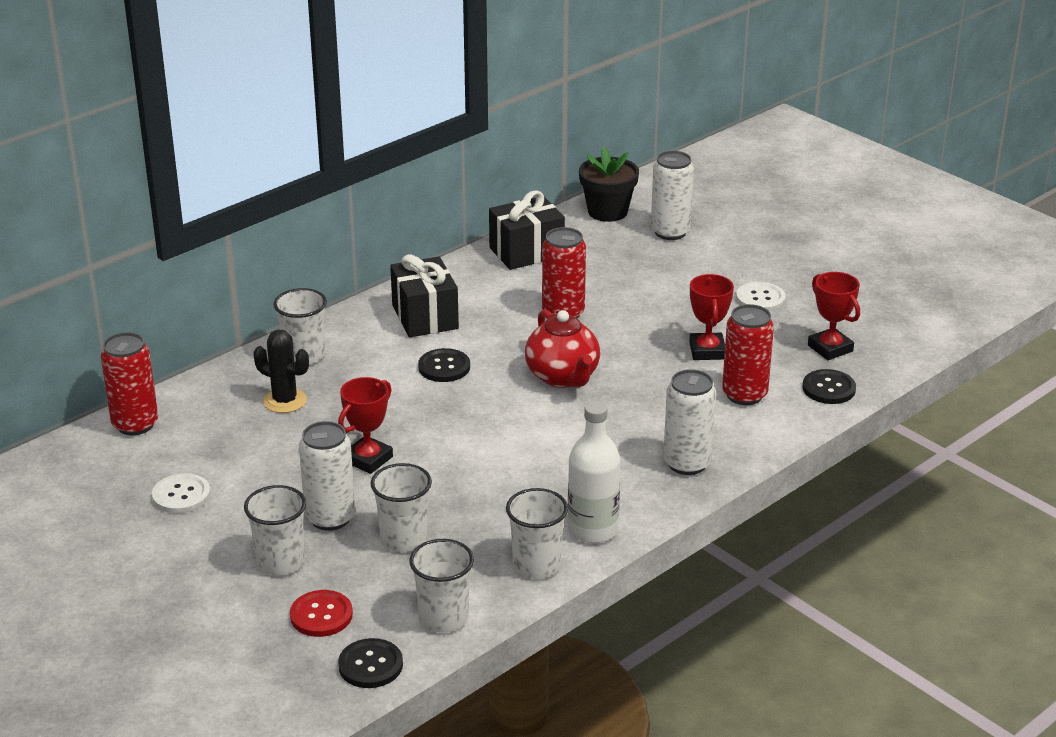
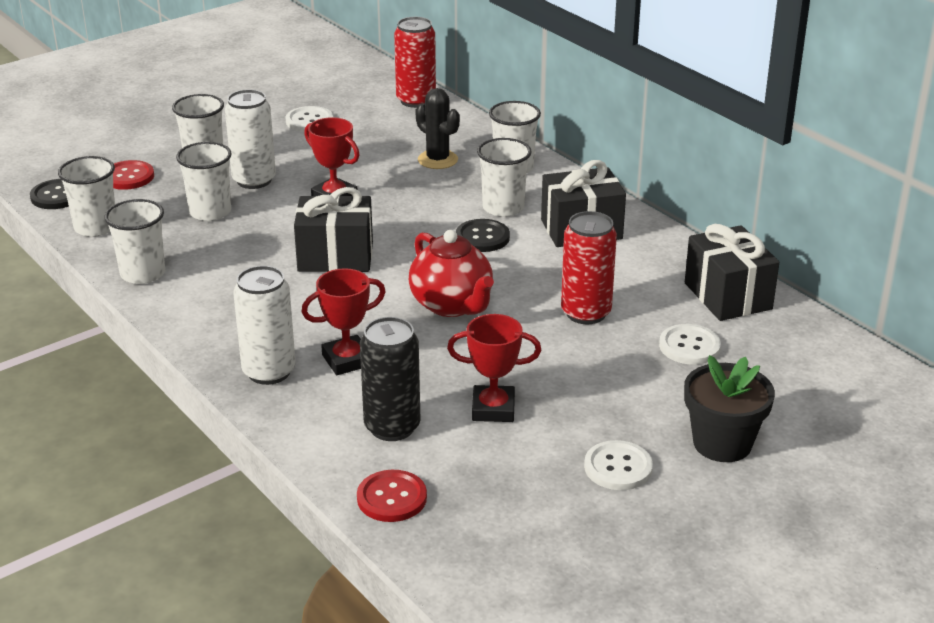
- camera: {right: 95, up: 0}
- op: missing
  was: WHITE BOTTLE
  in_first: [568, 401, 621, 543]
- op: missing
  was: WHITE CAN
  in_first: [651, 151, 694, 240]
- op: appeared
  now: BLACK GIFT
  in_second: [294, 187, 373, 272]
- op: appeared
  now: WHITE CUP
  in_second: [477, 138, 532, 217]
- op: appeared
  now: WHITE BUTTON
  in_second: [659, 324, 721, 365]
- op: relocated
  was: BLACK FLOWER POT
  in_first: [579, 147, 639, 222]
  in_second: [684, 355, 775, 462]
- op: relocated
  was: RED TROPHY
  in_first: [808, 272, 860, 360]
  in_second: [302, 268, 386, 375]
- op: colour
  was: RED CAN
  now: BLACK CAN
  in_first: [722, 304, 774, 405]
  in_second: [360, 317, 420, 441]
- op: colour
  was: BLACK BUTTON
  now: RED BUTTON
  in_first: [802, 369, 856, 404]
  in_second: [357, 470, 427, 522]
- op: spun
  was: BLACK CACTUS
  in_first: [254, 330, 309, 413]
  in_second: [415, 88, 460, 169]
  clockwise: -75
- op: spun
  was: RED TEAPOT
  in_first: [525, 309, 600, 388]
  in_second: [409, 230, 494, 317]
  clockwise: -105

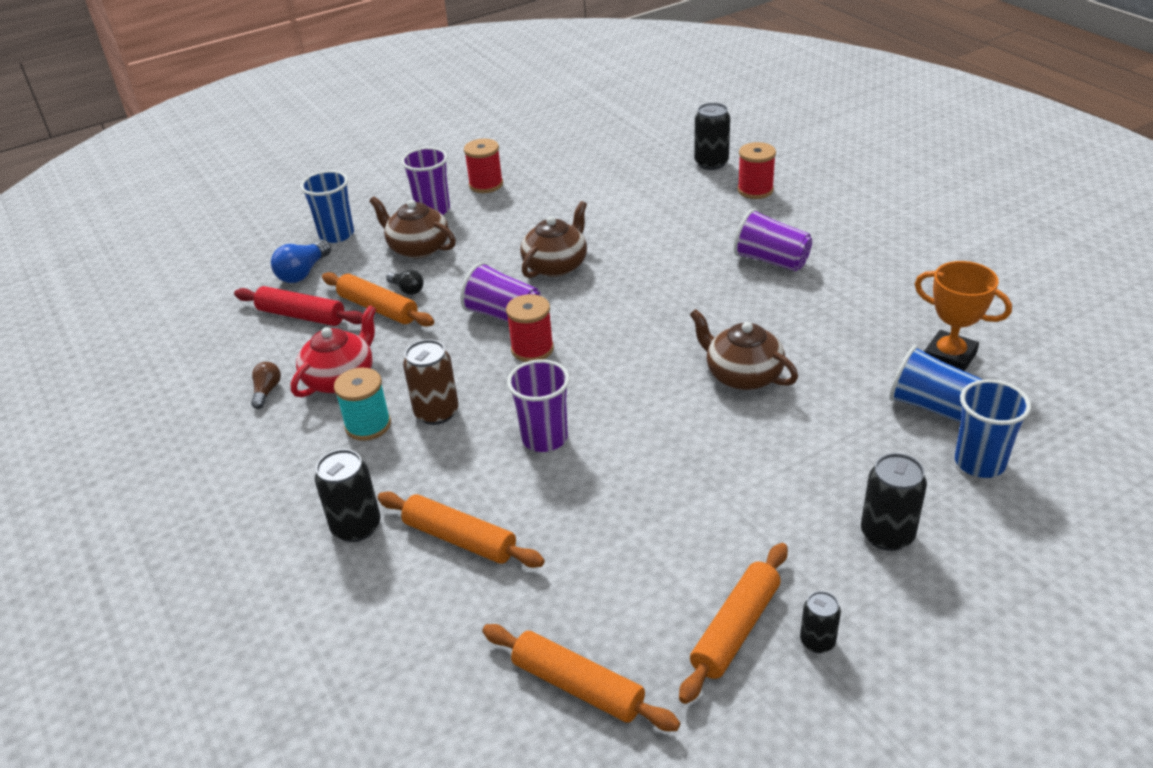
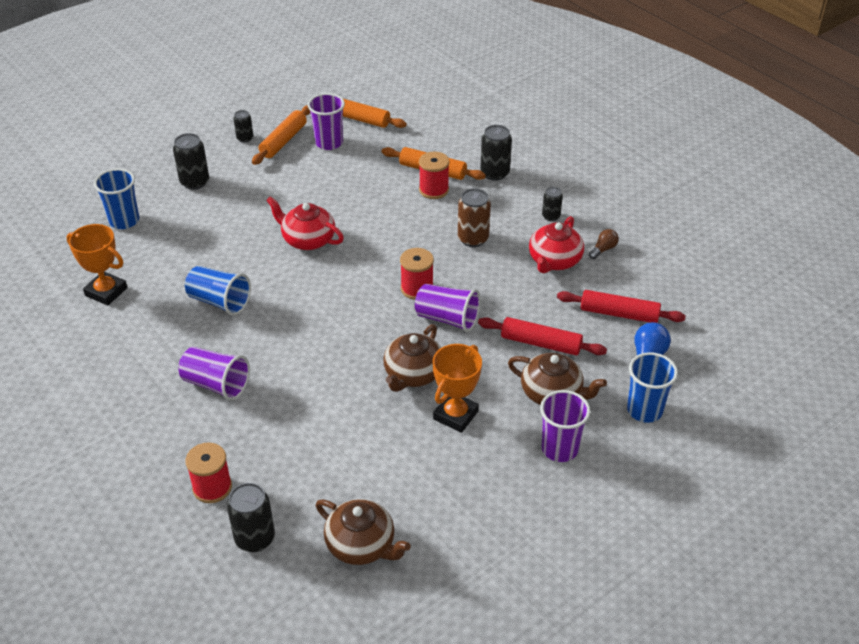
- camera: {right: 170, up: 5}
- op: missing
  was: ORANGE ROLLING PIN
  in_first: [322, 272, 434, 327]
- op: missing
  was: TURQUOISE SPOOL
  in_first: [334, 368, 391, 441]
- op: appeared
  now: RED TEAPOT
  in_second: [266, 196, 344, 250]
- op: appeared
  now: ORANGE TROPHY
  in_second: [433, 344, 482, 433]
- op: appeared
  now: BLACK CAN
  in_second: [542, 187, 563, 221]
- op: relocated
  was: RED SPOOL
  in_first: [464, 139, 503, 193]
  in_second: [419, 152, 449, 199]
- op: relocated
  was: PURPLE CUP
  in_first: [507, 359, 570, 452]
  in_second: [308, 93, 345, 150]
- op: relocated
  was: BROWN TEAPOT
  in_first: [690, 309, 798, 390]
  in_second: [316, 499, 411, 565]
- op: relocated
  was: BLUE CUP
  in_first: [889, 345, 983, 422]
  in_second: [185, 266, 251, 315]
- op: exchanged
  was: BLACK LIGHT BULB
  now: RED ROLLING PIN
  in_first: [386, 270, 424, 295]
  in_second: [478, 317, 607, 355]
- op: spun
  was: BROWN LIGHT BULB
  in_first: [251, 362, 281, 409]
  in_second: [589, 229, 619, 259]
  clockwise: -135

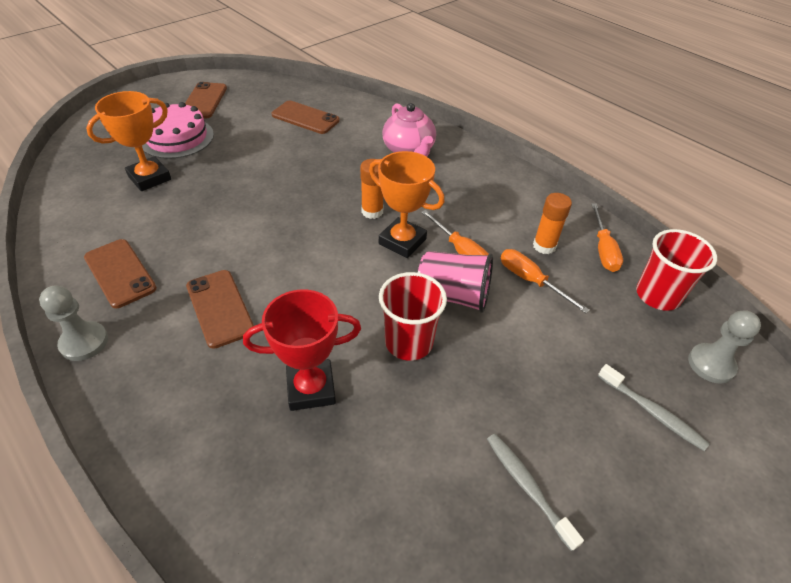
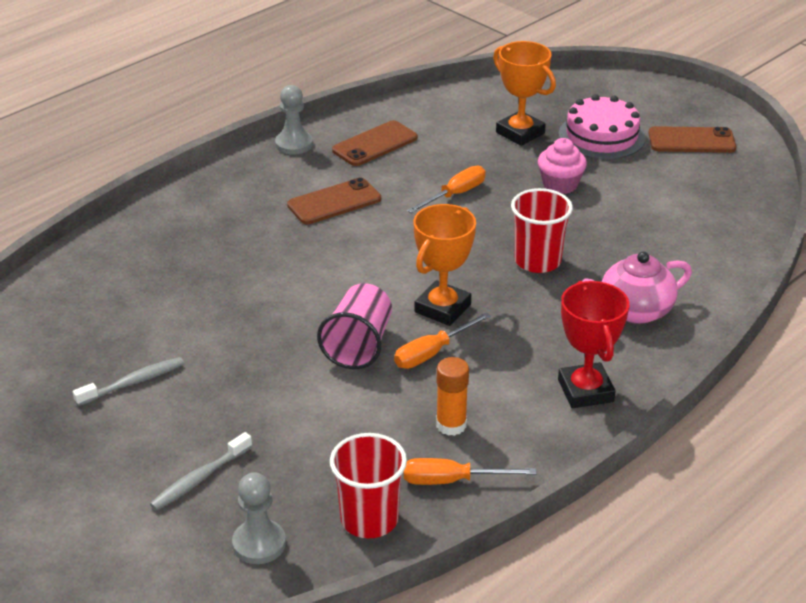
- camera: {right: 90, up: -10}
- op: missing
  was: BROWN PHONE
  in_first: [272, 101, 340, 134]
- op: missing
  was: ORANGE GLUE STICK
  in_first: [360, 159, 383, 219]
- op: appeared
  now: PINK CUPCAKE
  in_second: [538, 138, 587, 194]
- op: relocated
  was: RED TROPHY
  in_first: [243, 289, 361, 411]
  in_second: [558, 281, 629, 408]
- op: relocated
  was: RED CUP
  in_first: [379, 272, 447, 361]
  in_second: [511, 188, 573, 273]
- op: relocated
  was: ORANGE SCREWDRIVER
  in_first: [501, 249, 590, 313]
  in_second: [407, 166, 486, 213]

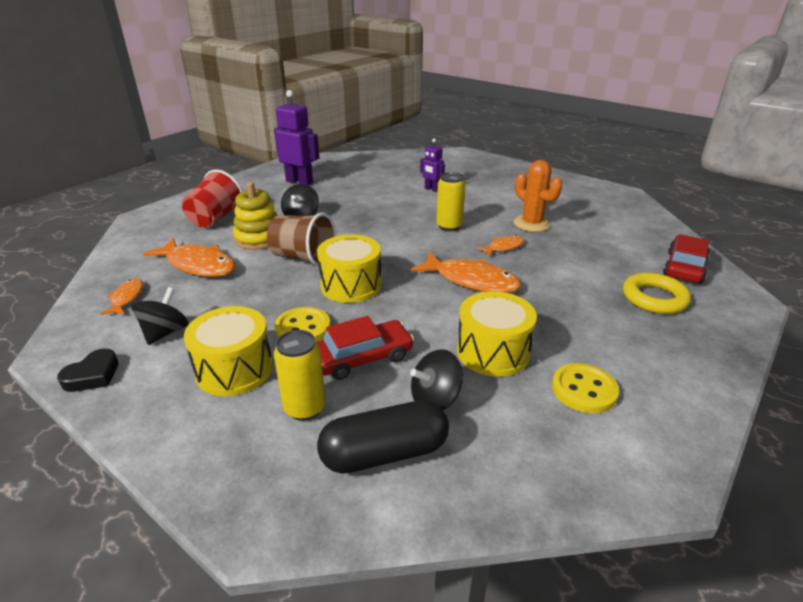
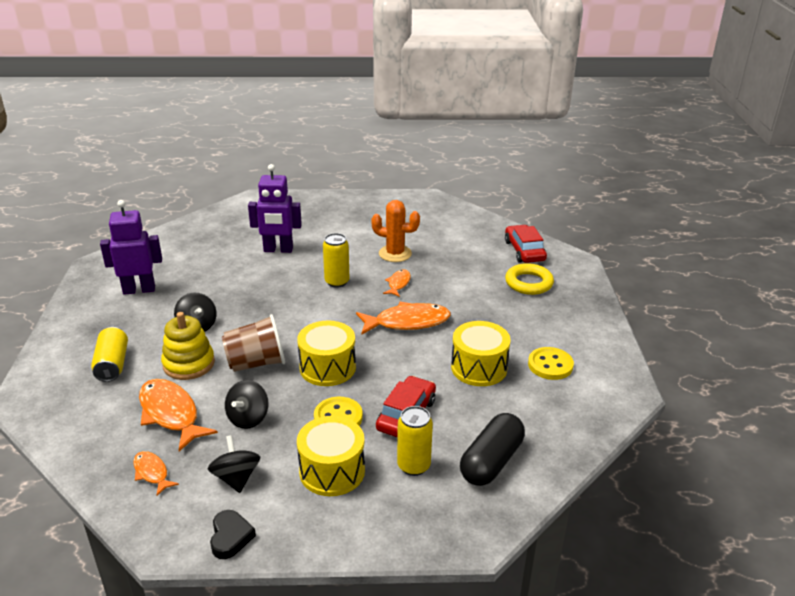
- camera: {right: -40, up: 0}
- op: relocated
  was: BLACK SPINNING TOP
  in_first: [410, 349, 463, 410]
  in_second: [225, 380, 269, 429]
- op: exchanged
  was: RED CUP
  now: YELLOW CAN
  in_first: [181, 169, 243, 228]
  in_second: [91, 327, 128, 382]
- op: spun
  was: ORANGE FISH
  in_first: [143, 238, 235, 277]
  in_second: [139, 379, 218, 451]
  clockwise: -120
- op: size
  was: PURPLE ROBOT
  in_first: [420, 139, 445, 192]
  in_second: [248, 164, 302, 253]
  ratio: 1.77

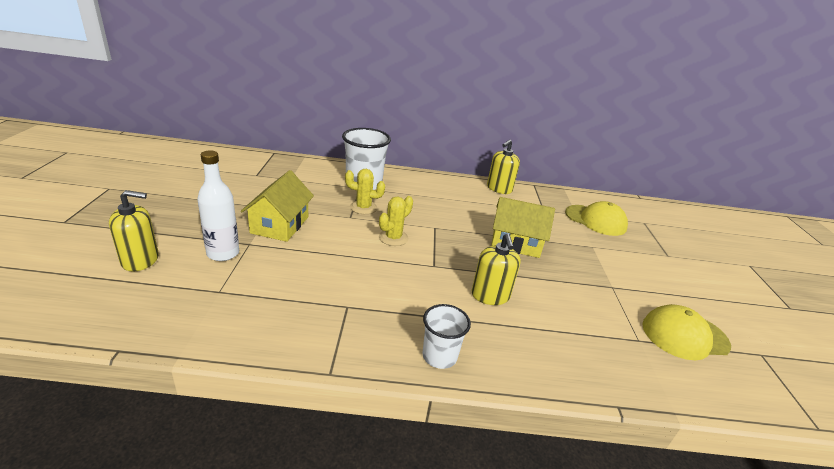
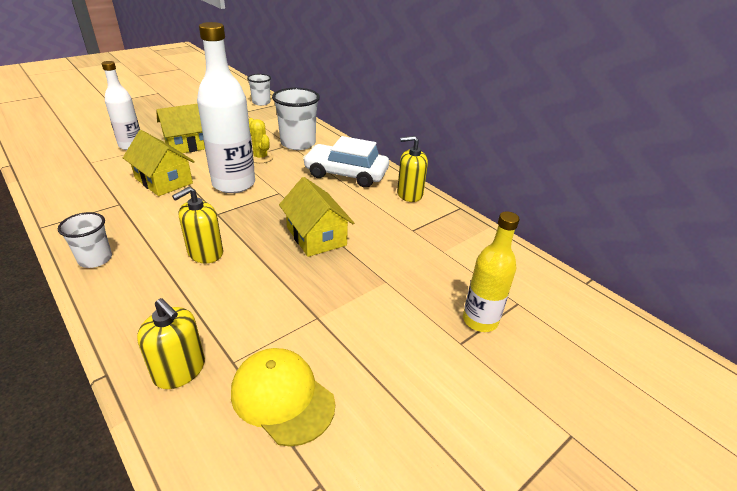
- camera: {right: 50, up: 5}
- op: missing
  was: YELLOW CAP
  in_first: [565, 201, 628, 236]
- op: appeared
  now: YELLOW HOUSE
  in_second: [123, 130, 195, 196]
- op: appeared
  now: WHITE CUP
  in_second: [247, 74, 271, 106]
- op: appeared
  now: WHITE CAR
  in_second: [303, 136, 389, 188]
- op: appeared
  now: YELLOW BOTTLE
  in_second: [463, 212, 520, 332]
- op: relocated
  was: YELLOW SOAP DISPENSER
  in_first: [109, 190, 159, 272]
  in_second: [137, 298, 205, 389]
- op: exchanged
  was: YELLOW CACTUS
  now: WHITE BOTTLE
  in_first: [379, 196, 413, 246]
  in_second: [197, 22, 255, 193]

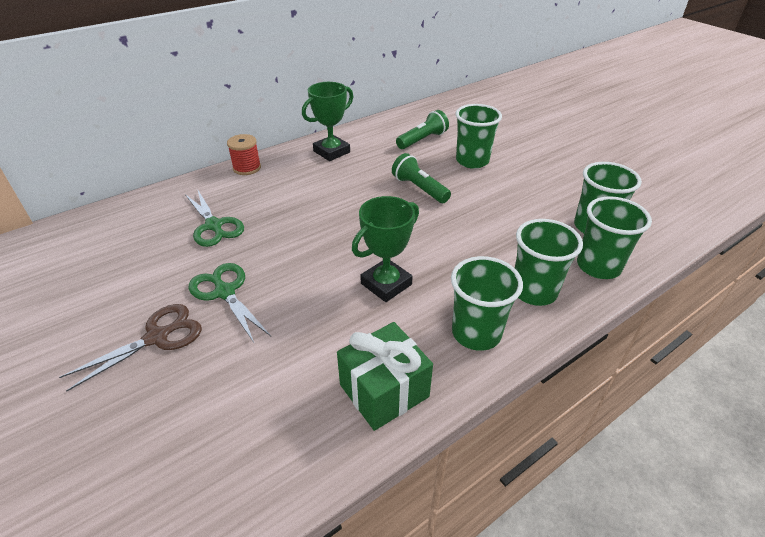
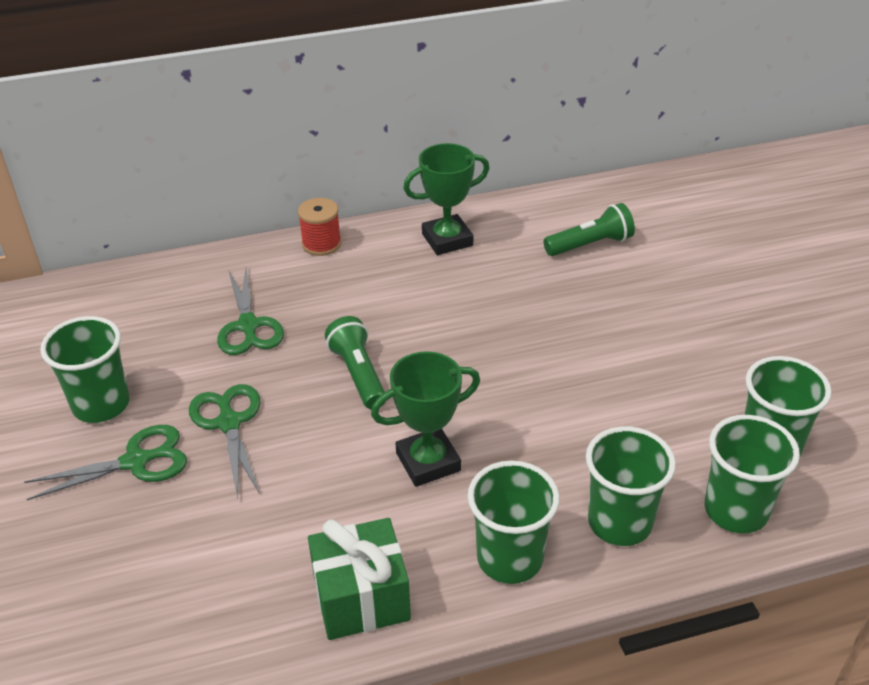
- camera: {right: 20, up: 0}
- op: relocated
  was: GREEN FLASHLIGHT
  in_first: [392, 153, 451, 203]
  in_second: [325, 316, 386, 409]
- op: relocated
  was: GREEN CUP
  in_first: [455, 104, 502, 169]
  in_second: [40, 316, 130, 423]
- op: colour
  was: BROWN SCISSORS
  now: GREEN SCISSORS
  in_first: [59, 304, 202, 392]
  in_second: [24, 425, 187, 500]

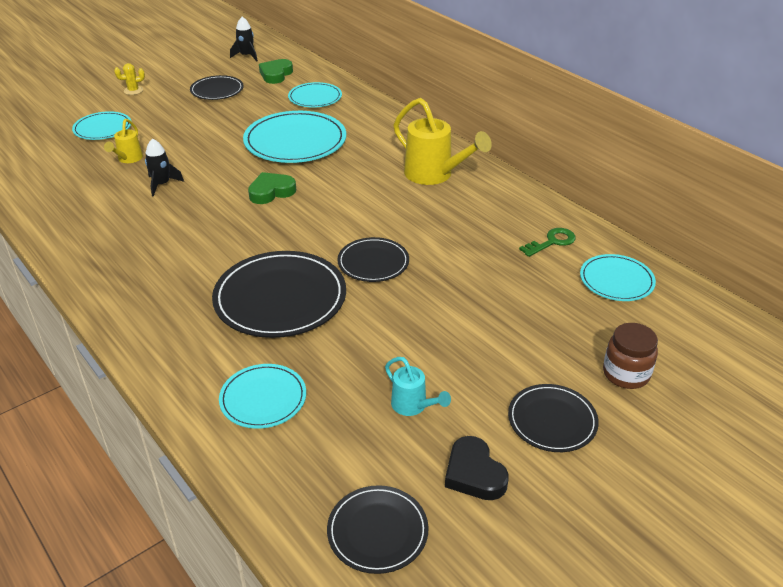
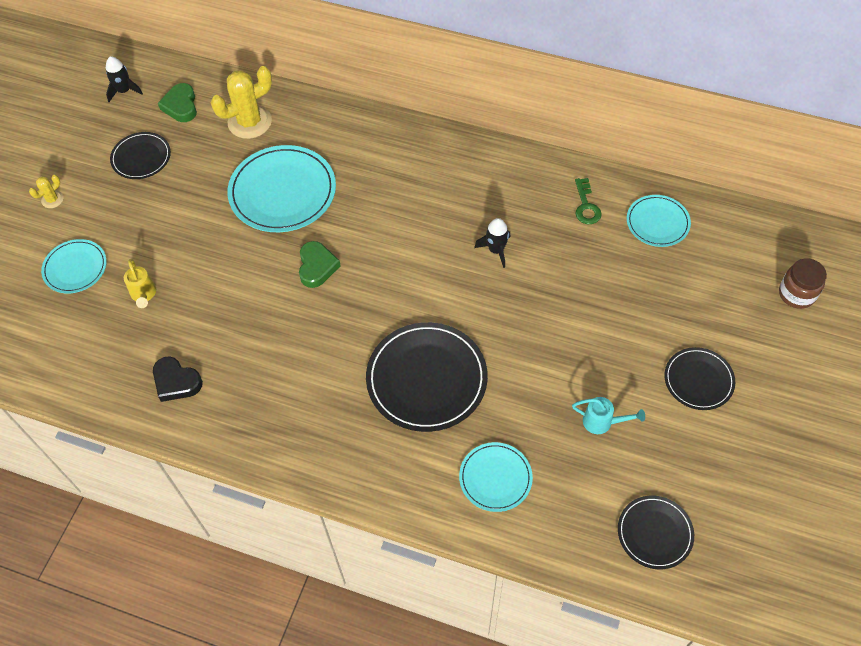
- camera: {right: -30, up: 20}
- op: missing
  was: BLACK PLATE
  in_first: [337, 237, 409, 282]
- op: missing
  was: YELLOW WATERING CAN
  in_first: [393, 98, 492, 185]
- op: relocated
  was: BLACK ROCKET
  in_first: [145, 138, 184, 197]
  in_second: [474, 218, 510, 268]
- op: relocated
  was: BLACK HEART
  in_first: [445, 436, 509, 500]
  in_second: [153, 357, 203, 402]
- op: relocated
  was: BROWN JAR
  in_first: [603, 323, 658, 389]
  in_second: [779, 258, 827, 309]
- op: exchanged
  was: TURQUOISE PLATE
  now: YELLOW CACTUS
  in_first: [288, 82, 342, 108]
  in_second: [211, 66, 272, 139]
- op: spun
  was: GREEN HEART
  in_first: [248, 172, 296, 204]
  in_second: [299, 241, 341, 288]
  clockwise: 150
- op: spun
  was: GREEN KEY
  in_first: [519, 228, 576, 257]
  in_second: [575, 178, 602, 224]
  clockwise: 150

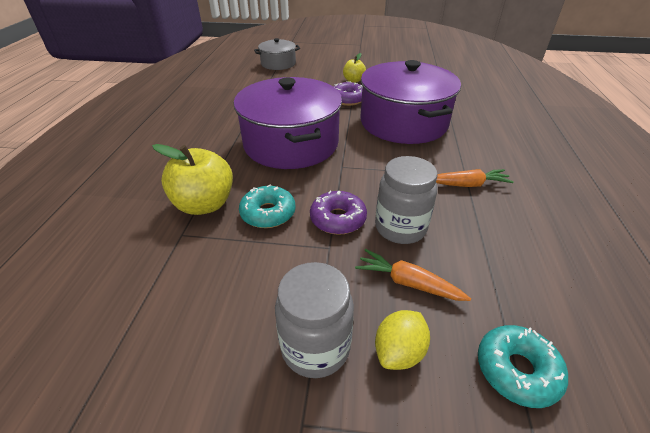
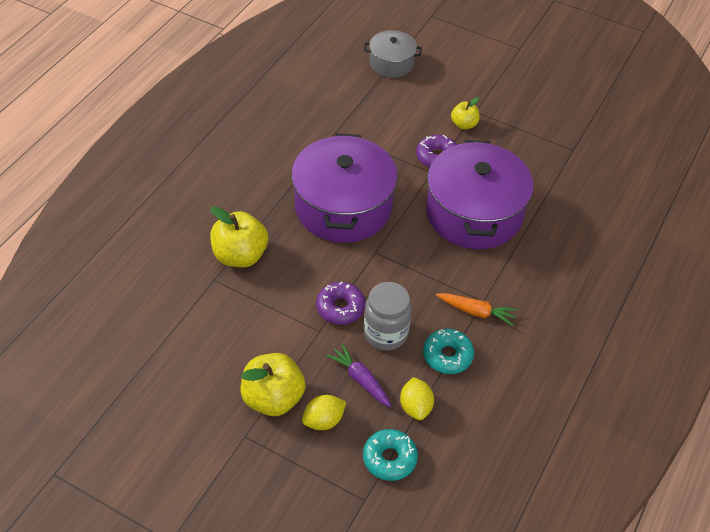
- camera: {right: 20, up: 10}
- op: appeared
  now: YELLOW LEMON
  in_second: [400, 377, 434, 420]
- op: relocated
  was: TURQUOISE DONUT
  in_first: [239, 185, 296, 228]
  in_second: [423, 329, 474, 374]
- op: exchanged
  was: GREY JAR
  now: YELLOW APPLE
  in_first: [275, 262, 354, 378]
  in_second: [241, 353, 305, 416]
- op: colour
  was: ORANGE CARROT
  now: PURPLE CARROT
  in_first: [355, 249, 471, 301]
  in_second: [326, 343, 391, 407]

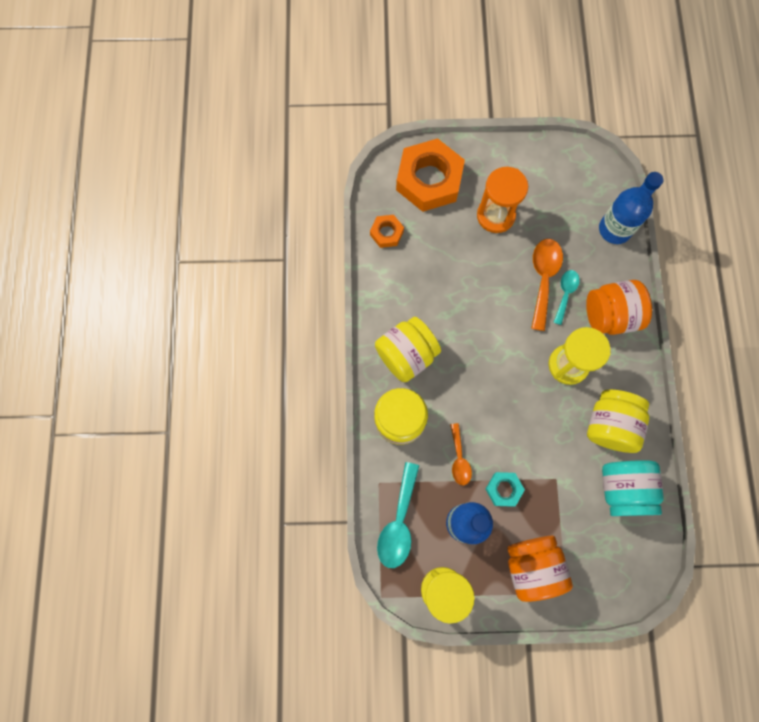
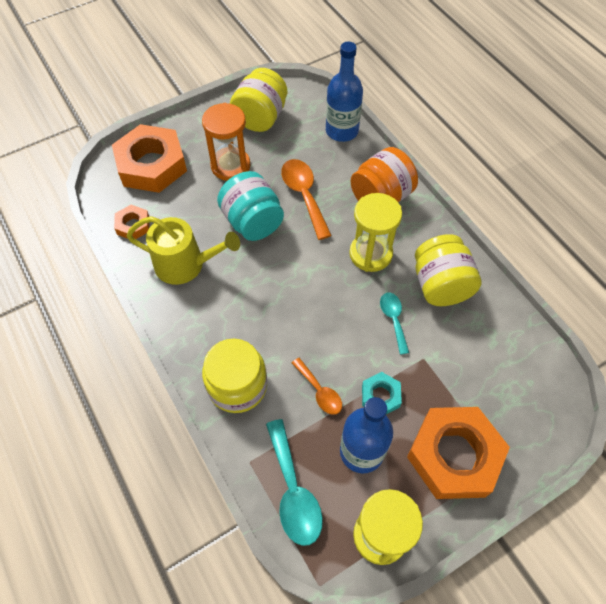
- camera: {right: -30, up: -15}
- op: appeared
  now: YELLOW WATERING CAN
  in_second: [127, 216, 240, 285]
- op: relocated
  was: YELLOW JAR
  in_first: [375, 317, 441, 382]
  in_second: [230, 68, 287, 132]
- op: relocated
  was: TURQUOISE SPOON
  in_first: [553, 270, 580, 325]
  in_second: [380, 293, 409, 355]
- op: relocated
  was: TURQUOISE JAR
  in_first: [602, 460, 664, 516]
  in_second: [217, 171, 284, 241]
- op: exchanged
  was: ORANGE JAR
  now: ORANGE NUT
  in_first: [507, 536, 573, 602]
  in_second: [407, 407, 510, 499]

